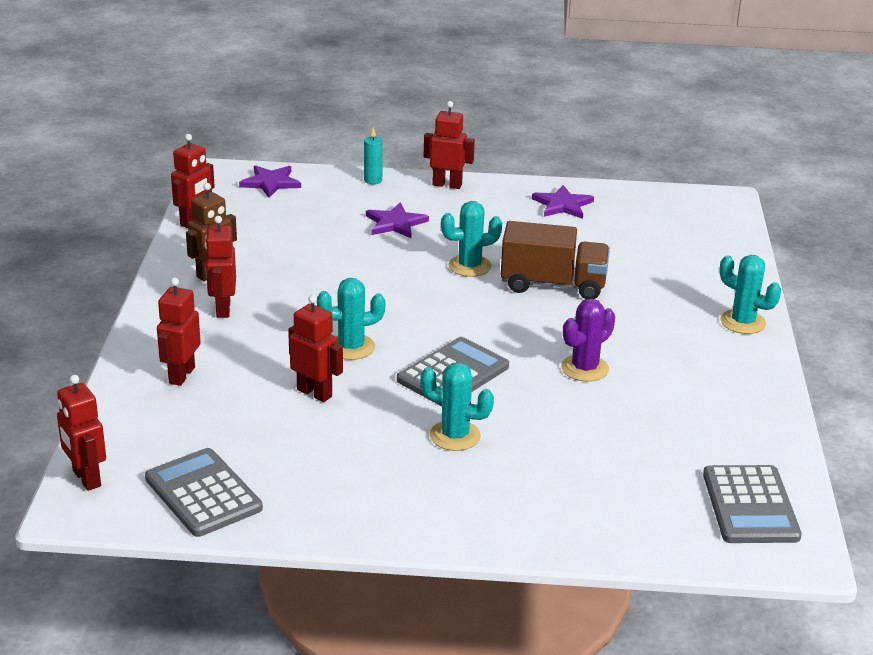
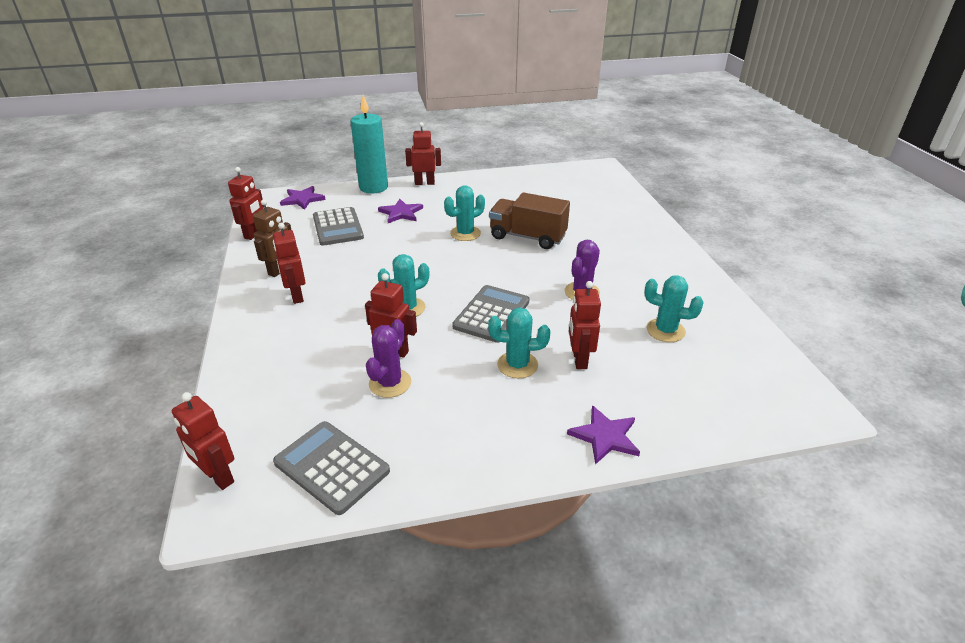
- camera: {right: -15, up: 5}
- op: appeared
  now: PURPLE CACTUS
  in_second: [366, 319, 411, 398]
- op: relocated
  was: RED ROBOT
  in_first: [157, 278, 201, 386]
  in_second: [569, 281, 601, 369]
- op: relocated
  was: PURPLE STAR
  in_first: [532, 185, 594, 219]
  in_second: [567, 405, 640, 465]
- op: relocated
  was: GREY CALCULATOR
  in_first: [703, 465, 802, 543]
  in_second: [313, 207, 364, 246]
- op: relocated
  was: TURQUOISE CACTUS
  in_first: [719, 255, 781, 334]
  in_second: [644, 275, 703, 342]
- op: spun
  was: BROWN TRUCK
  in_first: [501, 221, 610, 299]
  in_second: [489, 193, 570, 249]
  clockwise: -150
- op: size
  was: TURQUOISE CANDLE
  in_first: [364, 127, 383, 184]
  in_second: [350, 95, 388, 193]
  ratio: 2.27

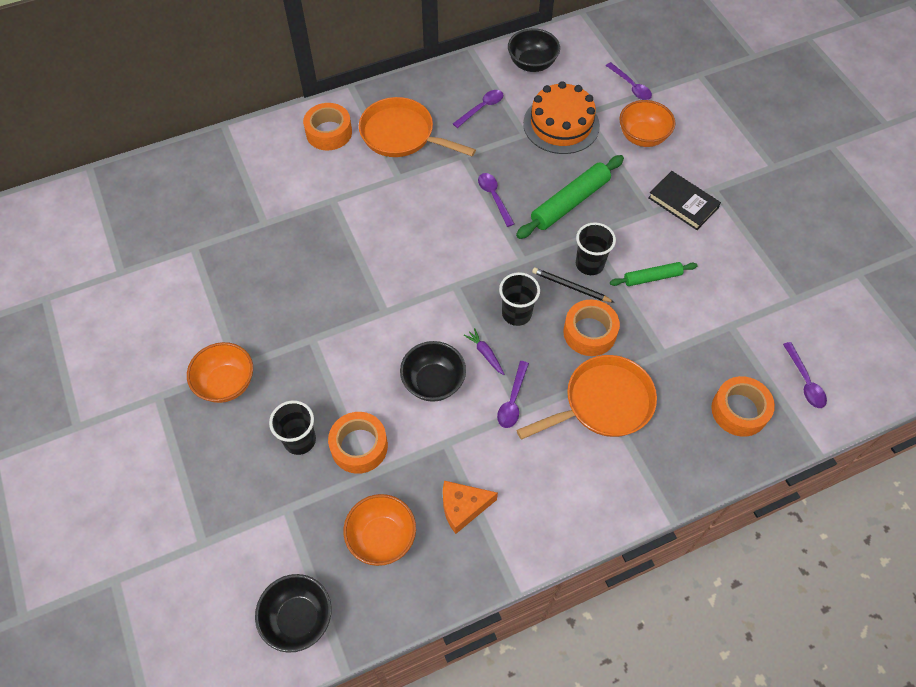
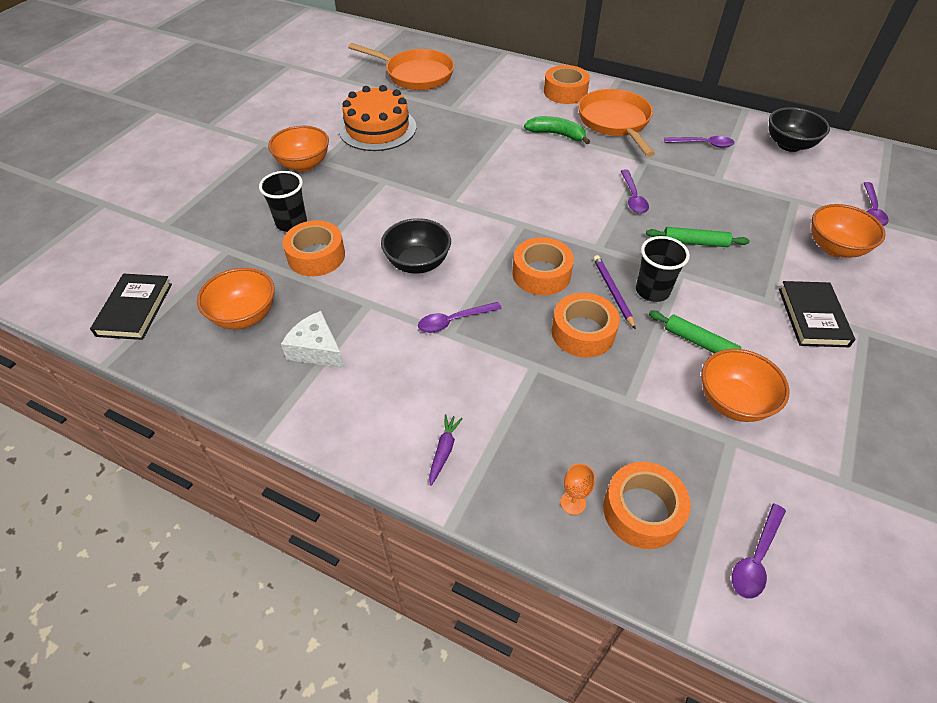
- camera: {right: 50, up: -10}
- op: appeared
  now: GREEN BANANA
  in_second: [524, 116, 590, 144]
- op: appeared
  now: ORANGE GOBLET
  in_second: [560, 463, 595, 515]
- op: appeared
  now: ORANGE BOWL
  in_second: [701, 349, 789, 422]
- op: relocated
  was: PURPLE CARROT
  in_first: [464, 328, 504, 375]
  in_second: [429, 414, 463, 486]
- op: relocated
  was: ORANGE PAN
  in_first: [517, 355, 657, 440]
  in_second: [348, 43, 454, 90]
- op: relocated
  was: ORANGE CAKE
  in_first: [523, 81, 600, 154]
  in_second: [339, 85, 416, 151]
- op: exchanged
  was: BLACK BOWL
  now: BLACK BOOK
  in_first: [255, 574, 331, 653]
  in_second: [90, 274, 172, 340]
- op: exchanged
  was: BLACK CUP
  now: ORANGE TAPE
  in_first: [499, 272, 540, 326]
  in_second: [513, 237, 574, 295]
- op: colour
  was: ORANGE CHEESE
  now: WHITE CHEESE
  in_first: [443, 481, 498, 534]
  in_second: [281, 311, 345, 368]
- op: colour
  was: BLACK PENCIL
  now: PURPLE PENCIL
  in_first: [532, 268, 615, 303]
  in_second: [593, 255, 636, 330]
- op: spun
  was: PURPLE SPOON
  in_first: [478, 173, 514, 227]
  in_second: [621, 170, 649, 214]
  clockwise: 150
- op: size
  was: GREEN ROLLING PIN
  in_first: [516, 155, 624, 239]
  in_second: [646, 227, 750, 247]
  ratio: 0.59

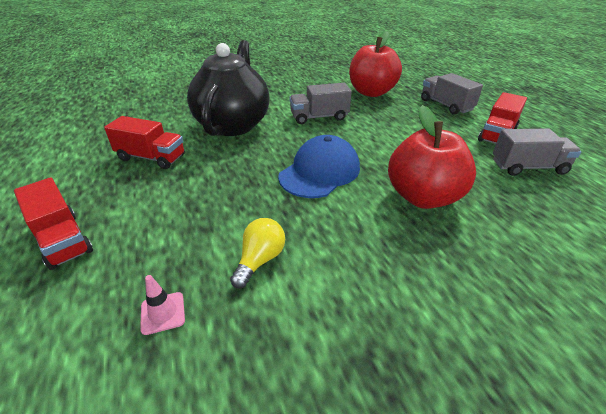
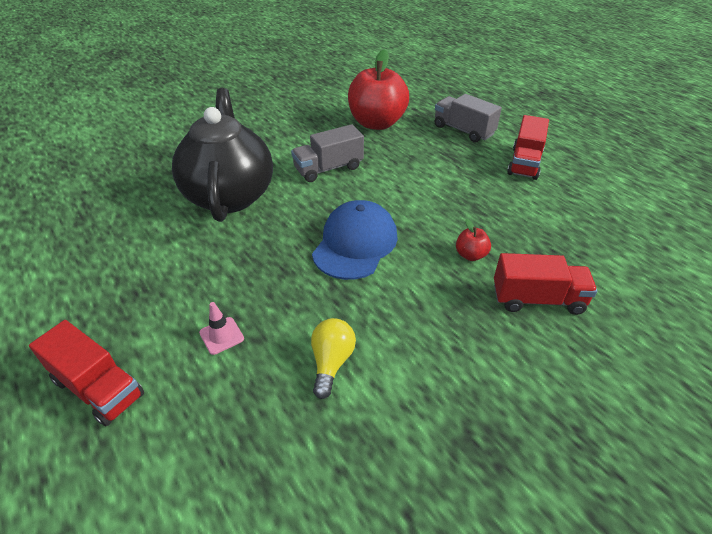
- camera: {right: -15, up: 5}
- op: missing
  was: GREY TRUCK
  in_first: [493, 128, 581, 176]
- op: relocated
  was: RED TRUCK
  in_first: [104, 116, 185, 169]
  in_second: [494, 253, 597, 315]
- op: relocated
  was: PINK TRAFFIC CONE
  in_first: [140, 275, 185, 335]
  in_second: [199, 302, 244, 355]
- op: size
  was: RED APPLE
  in_first: [388, 105, 476, 209]
  in_second: [456, 219, 491, 261]
  ratio: 0.41

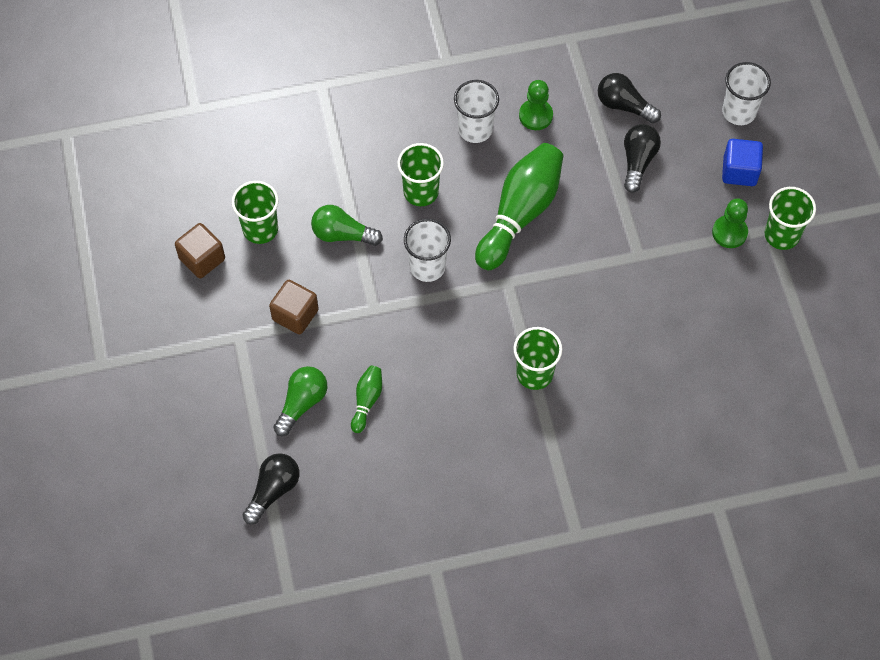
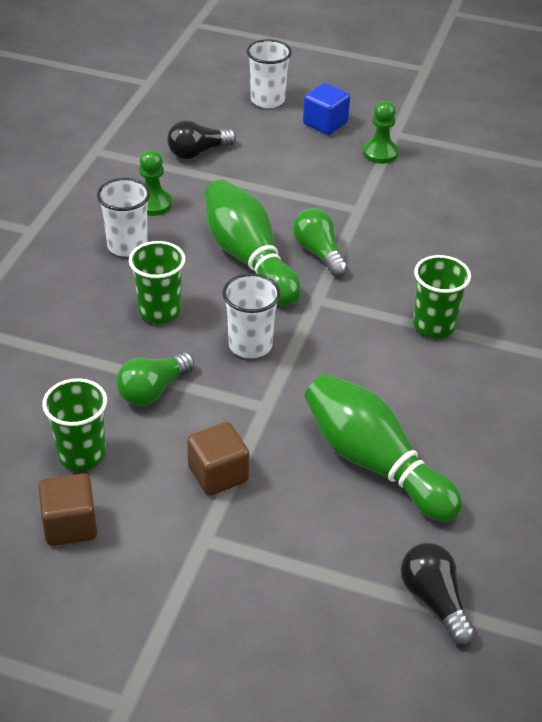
- camera: {right: -60, up: -20}
- op: missing
  was: BLACK LIGHT BULB
  in_first: [624, 124, 661, 193]
- op: missing
  was: GREEN CUP
  in_first: [765, 187, 816, 250]
- op: relocated
  was: GREEN LIGHT BULB
  in_first: [273, 366, 327, 436]
  in_second: [293, 208, 348, 277]
- op: size
  was: GREEN BOWLING PIN
  in_first: [351, 366, 382, 433]
  in_second: [305, 374, 462, 522]
  ratio: 2.17

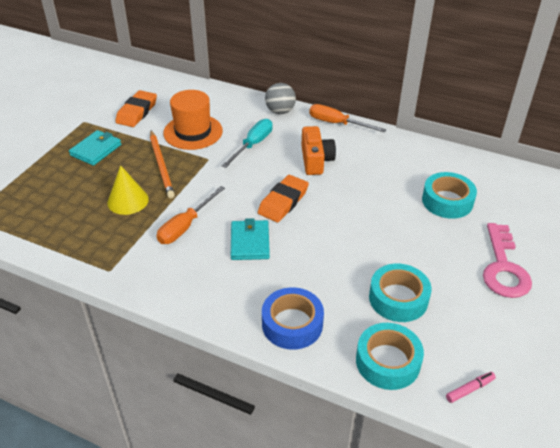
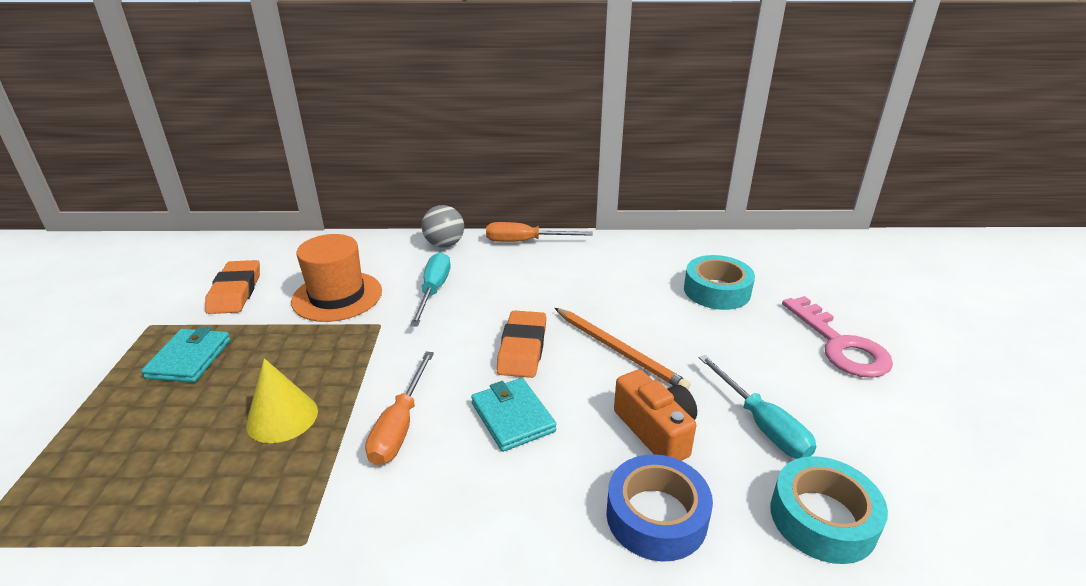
- camera: {right: -25, up: -10}
- op: missing
  was: PINK MARKER
  in_first: [446, 372, 496, 403]
- op: relocated
  was: ORANGE PENCIL
  in_first: [150, 131, 175, 198]
  in_second: [555, 308, 691, 389]
- op: relocated
  was: ORANGE CAMERA
  in_first: [301, 126, 336, 175]
  in_second: [614, 369, 697, 461]
- op: exchanged
  was: TURQUOISE TAPE
  now: TURQUOISE SCREWDRIVER
  in_first: [369, 264, 432, 322]
  in_second: [699, 355, 816, 459]

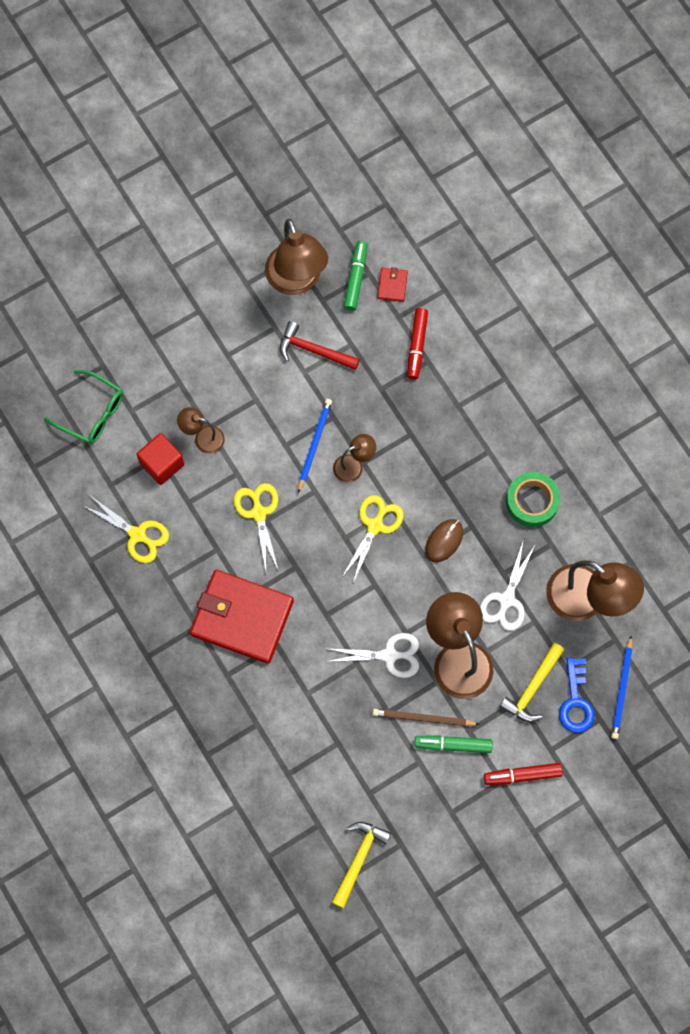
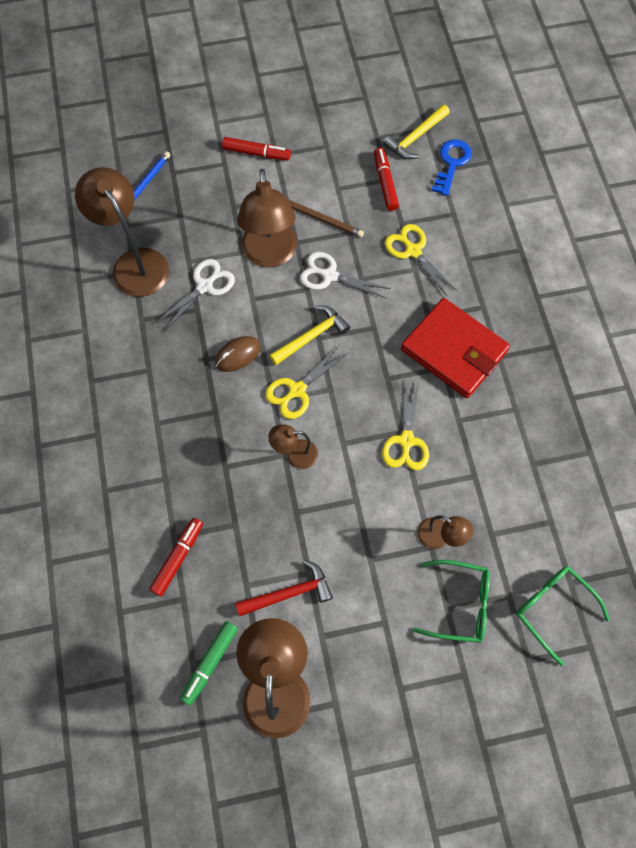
- camera: {right: -160, up: -5}
- op: missing
  was: RED CUBE
  in_first: [137, 433, 184, 485]
- op: missing
  was: BLUE PENCIL
  in_first: [298, 399, 332, 493]
- op: missing
  was: RED WALLET
  in_first: [377, 267, 408, 302]
- op: missing
  was: GREEN MARKER
  in_first: [414, 735, 493, 753]
- op: missing
  was: GREEN TAPE
  in_first: [506, 472, 560, 527]
- op: appeared
  now: RED MARKER
  in_second: [374, 148, 399, 211]
- op: appeared
  now: GREEN GLASSES
  in_second: [413, 560, 490, 643]
- op: relocated
  was: YELLOW SCISSORS
  in_first: [82, 496, 169, 563]
  in_second: [385, 224, 457, 297]
- op: relocated
  was: YELLOW HAMMER
  in_first: [499, 643, 564, 722]
  in_second: [269, 306, 350, 365]
- op: relocated
  was: BLUE KEY
  in_first: [559, 657, 595, 733]
  in_second: [432, 139, 472, 196]
- op: spun
  was: RED HAMMER
  in_first: [280, 321, 360, 370]
  in_second: [235, 560, 333, 617]
  clockwise: -60

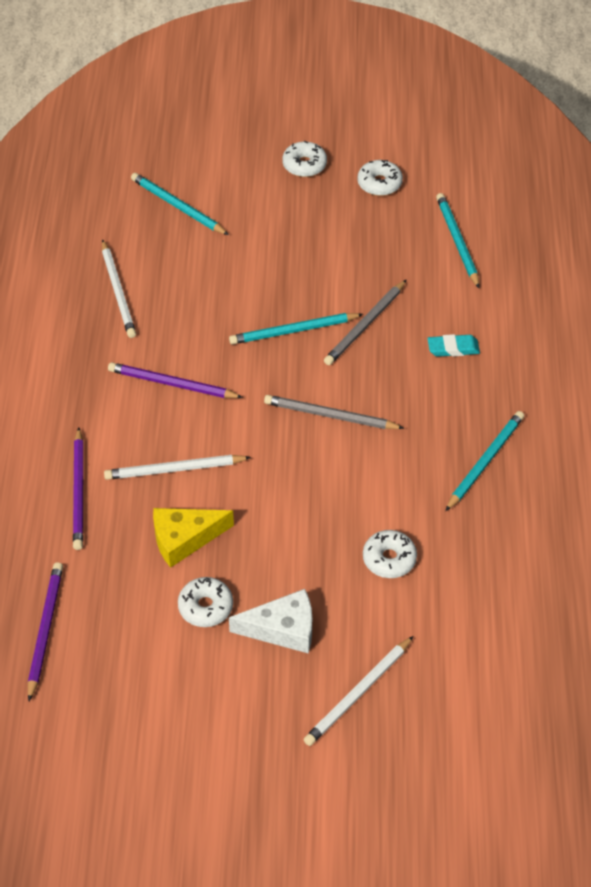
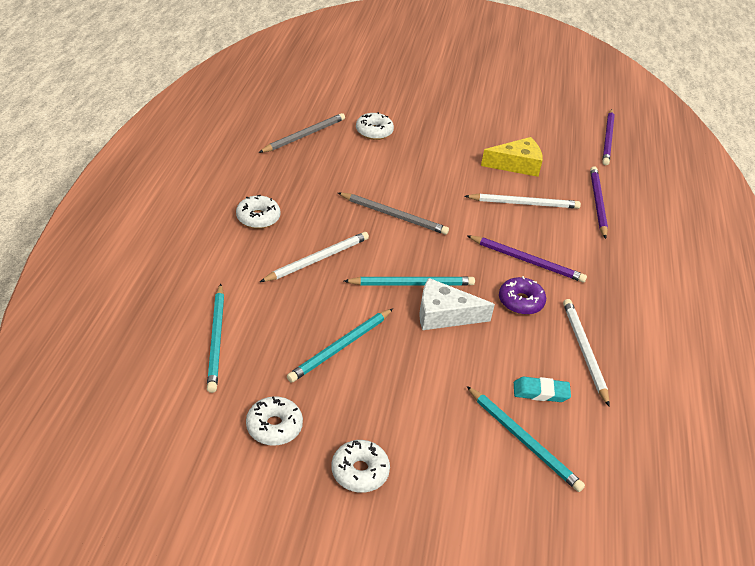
- camera: {right: -175, up: -10}
- op: appeared
  now: PURPLE DONUT
  in_second: [499, 276, 546, 315]
- op: relocated
  was: WHITE DONUT
  in_first: [178, 577, 233, 627]
  in_second: [236, 195, 280, 229]
- op: relocated
  was: WHITE CHEESE
  in_first: [229, 589, 312, 654]
  in_second: [419, 278, 495, 330]
- op: relocated
  was: WHITE PENCIL
  in_first: [303, 636, 413, 746]
  in_second: [260, 232, 369, 282]
- op: relocated
  was: GREY PENCIL
  in_first: [324, 280, 406, 365]
  in_second: [259, 113, 345, 153]
- op: relocated
  was: TURQUOISE ERASER
  in_first: [427, 334, 480, 357]
  in_second: [514, 377, 571, 402]
- op: relocated
  was: TURQUOISE PENCIL
  in_first: [445, 411, 524, 511]
  in_second: [287, 309, 393, 382]

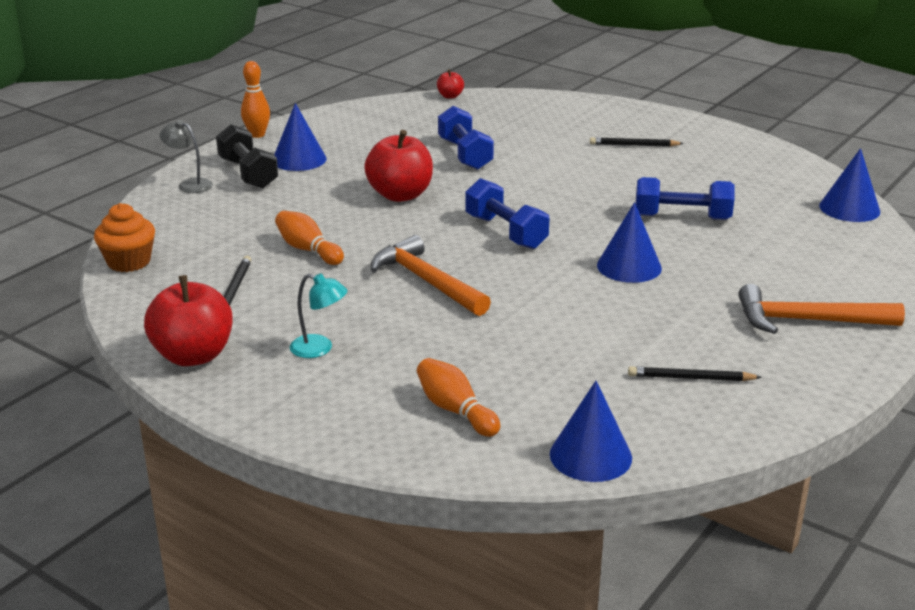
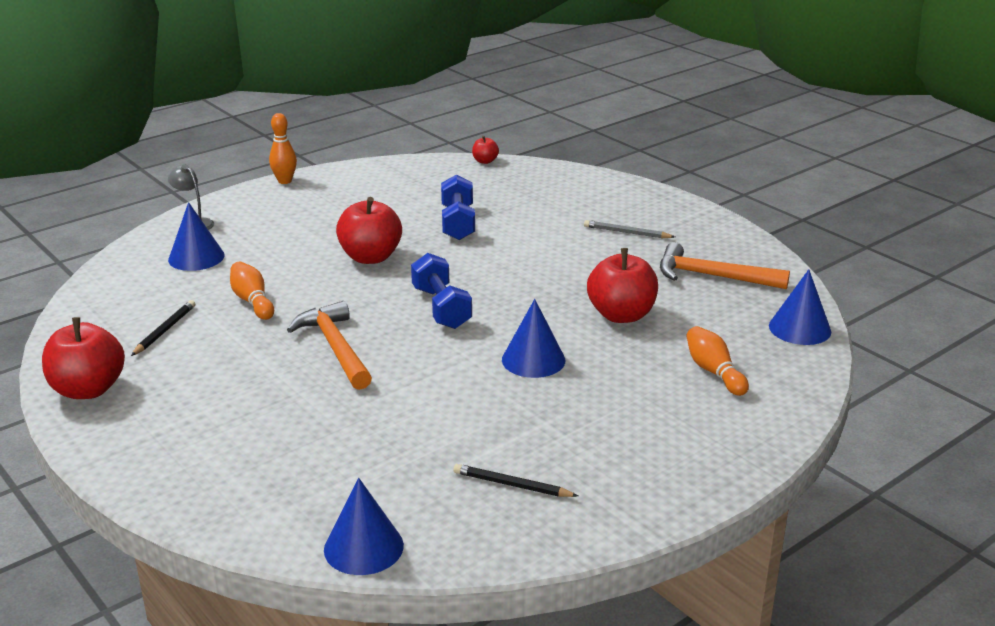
- camera: {right: 15, up: 0}
- op: missing
  was: ORANGE CUPCAKE
  in_first: [94, 203, 155, 272]
- op: missing
  was: BLACK DUMBBELL
  in_first: [216, 124, 278, 189]
- op: missing
  was: TURQUOISE LAMP
  in_first: [290, 274, 347, 358]
- op: relocated
  was: BLUE CONE
  in_first: [274, 103, 327, 171]
  in_second: [168, 202, 225, 271]
- op: relocated
  was: ORANGE BOWLING PIN
  in_first: [417, 358, 500, 437]
  in_second: [686, 326, 749, 396]
- op: relocated
  was: ORANGE HAMMER
  in_first: [738, 284, 905, 334]
  in_second: [660, 242, 790, 289]
- op: exchanged
  was: BLUE DUMBBELL
  now: RED APPLE
  in_first: [636, 177, 734, 220]
  in_second: [587, 248, 658, 323]
- op: colour
  was: BLACK PENCIL
  now: GREY PENCIL
  in_first: [590, 137, 684, 147]
  in_second: [584, 220, 675, 238]

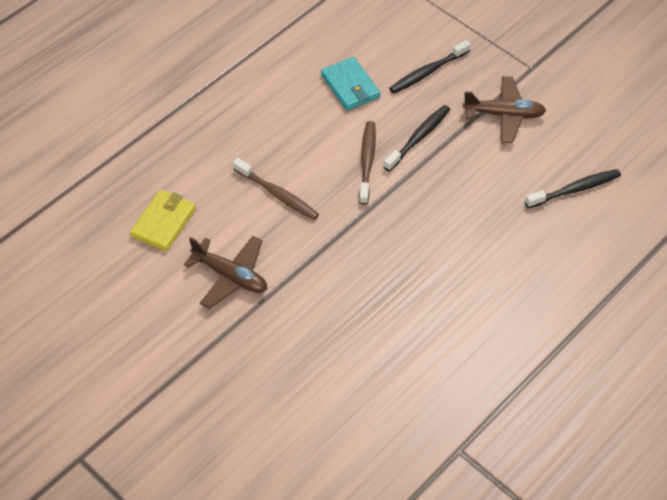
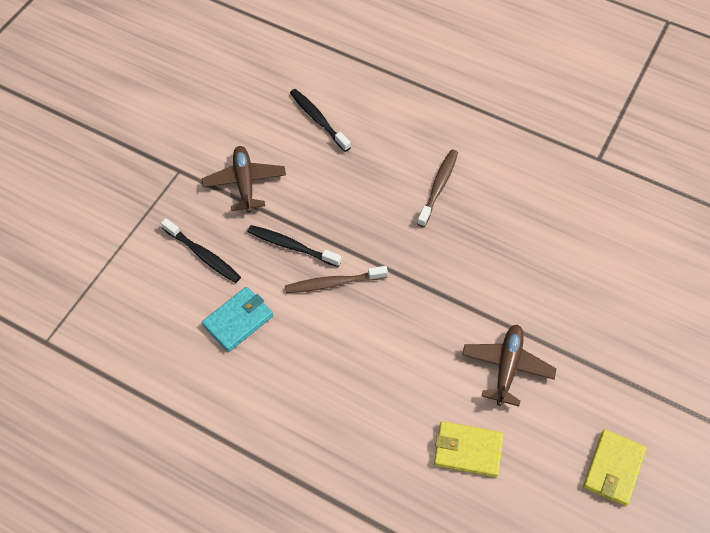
- camera: {right: -105, up: 5}
- op: appeared
  now: YELLOW WALLET
  in_second: [583, 429, 647, 506]
- op: relocated
  was: BROWN TOOTHBRUSH
  in_first: [233, 158, 319, 220]
  in_second: [417, 149, 458, 227]

